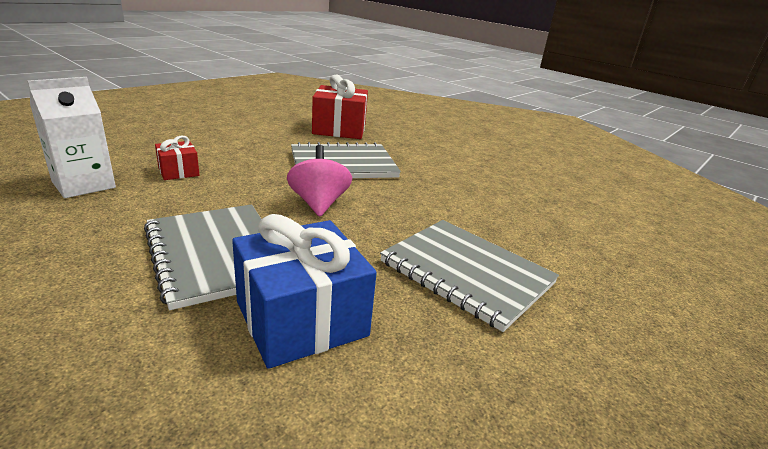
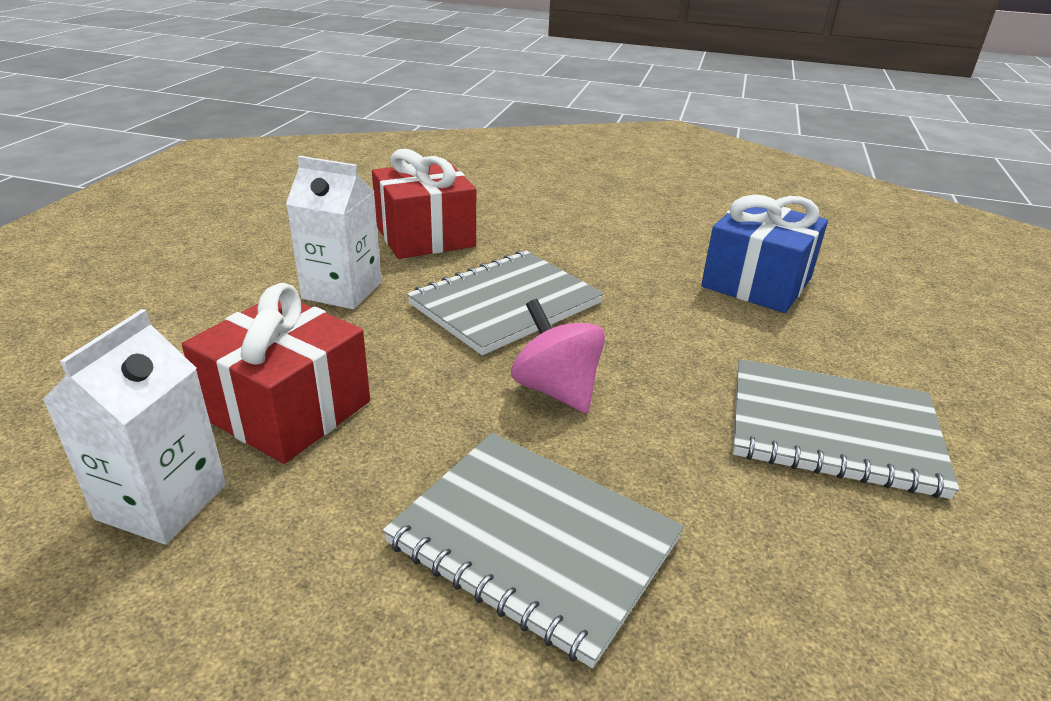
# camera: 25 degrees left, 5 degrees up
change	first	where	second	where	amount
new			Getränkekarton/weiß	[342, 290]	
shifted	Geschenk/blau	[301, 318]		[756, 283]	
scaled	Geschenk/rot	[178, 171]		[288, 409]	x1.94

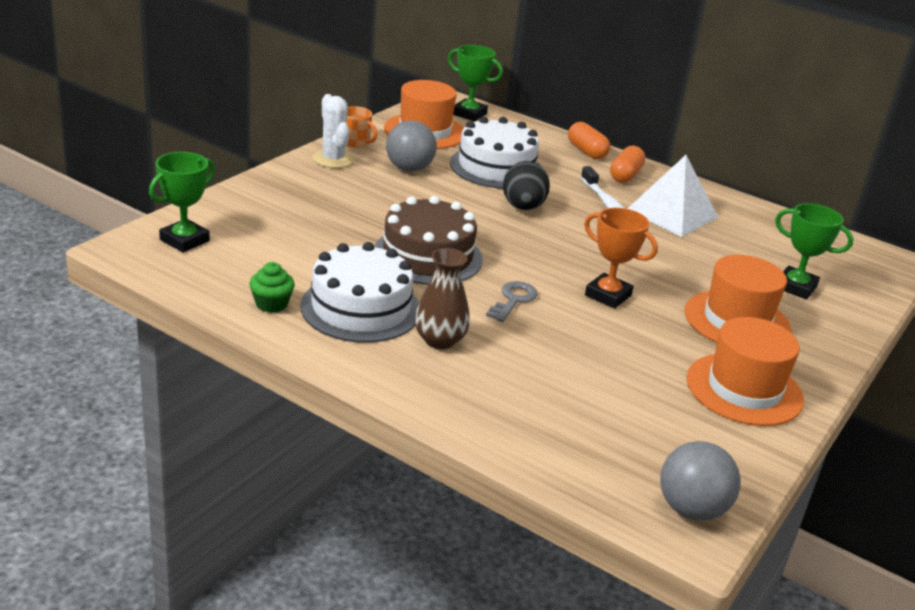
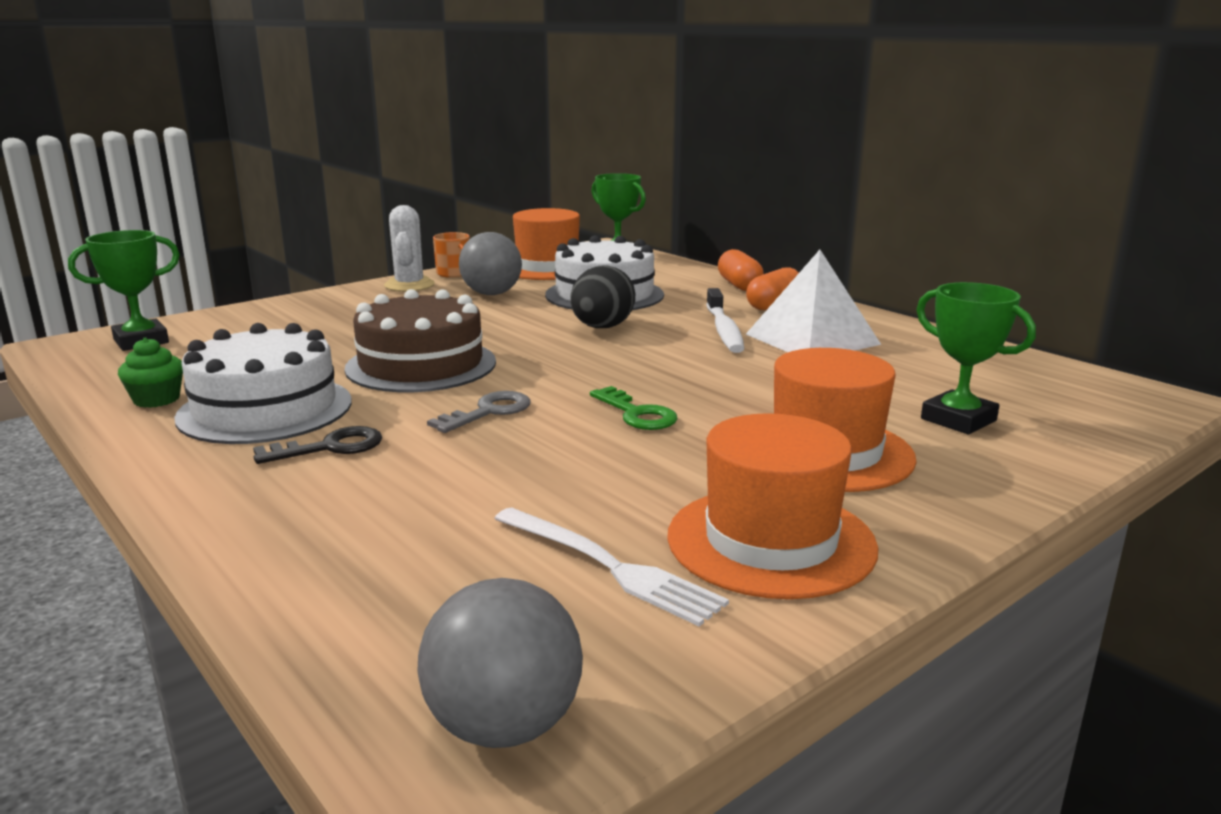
# camera: 20 degrees right, 10 degrees down
change	first	where	second	where	amount
new			Gabel/weiß	[608, 566]	
swapped	Vase/braun	[440, 340]	Schlüssel/schwarz	[330, 447]	
swapped	Pokal/orange	[608, 295]	Schlüssel/grün	[637, 414]	

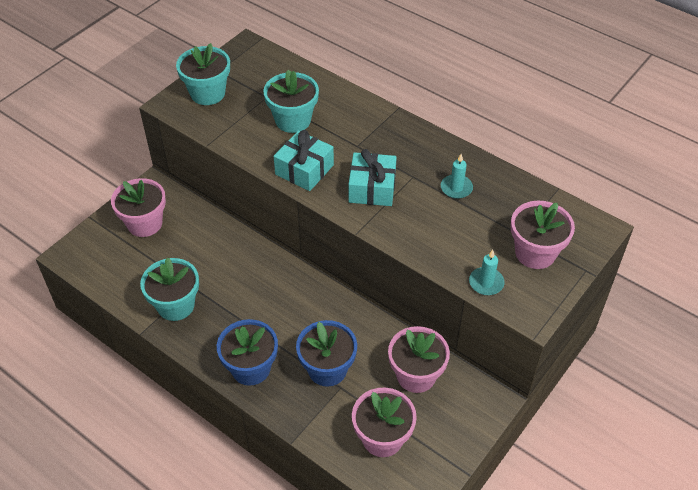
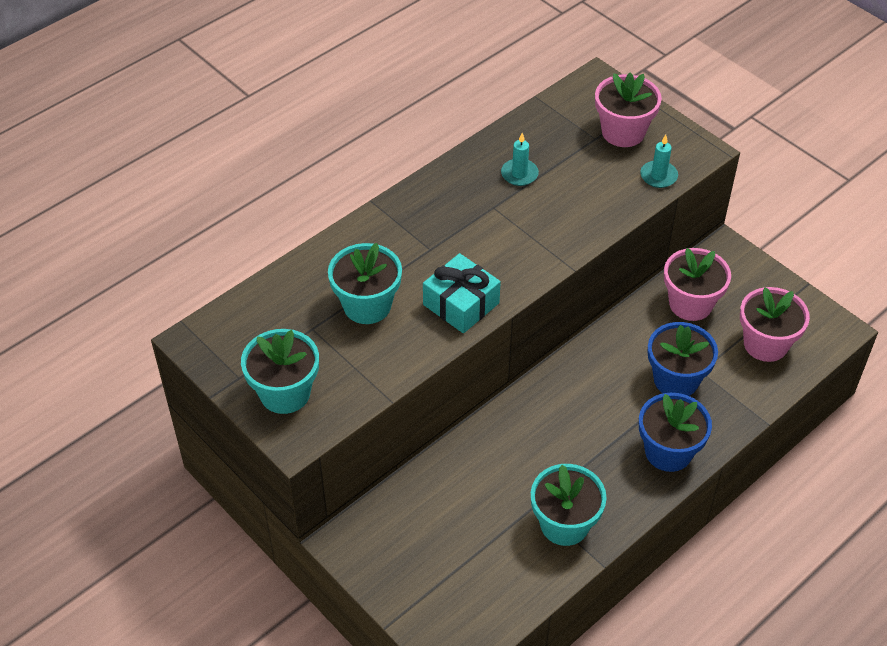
# camera: 80 degrees left, 0 degrees up
change	first	where	second	where	amount
gone	Blumentopf/rosa	[145, 223]			
gone	Geschenk/türkis	[372, 188]			

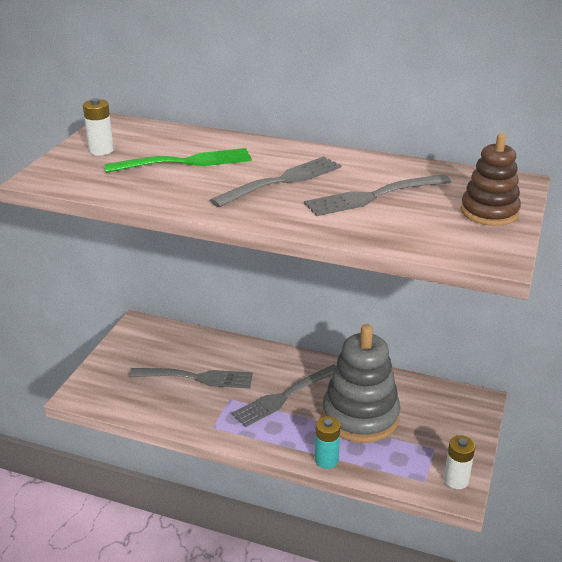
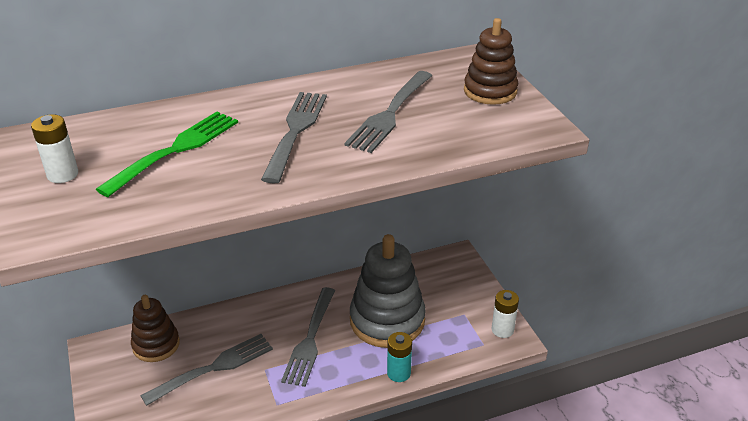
# camera: 40 degrees left, 5 degrees up
change	first	where	second	where	amount
new			Stapelspielzeug/braun	[156, 345]	

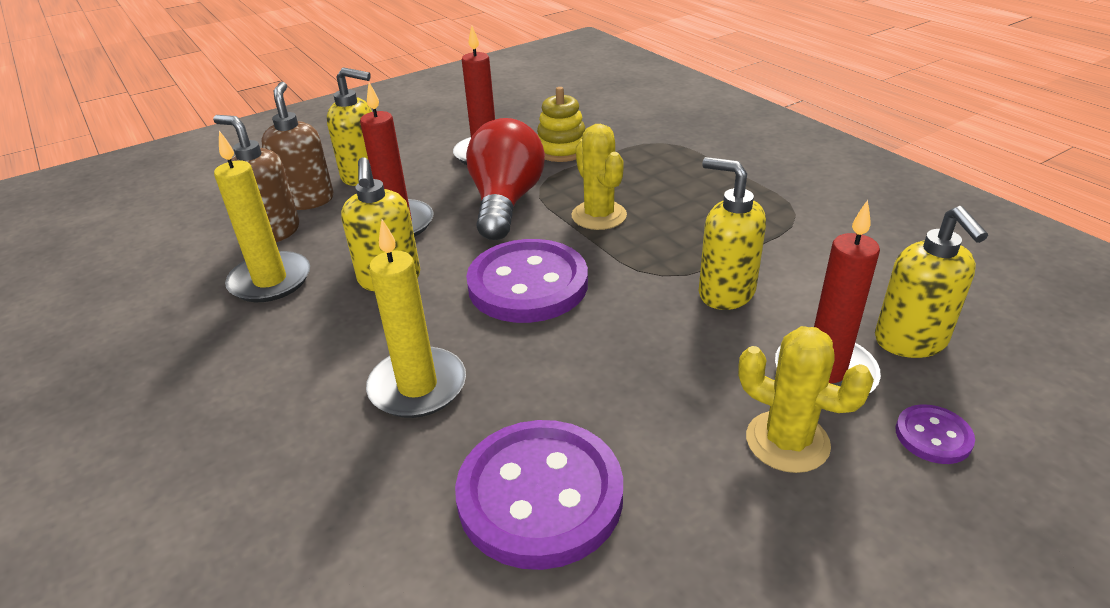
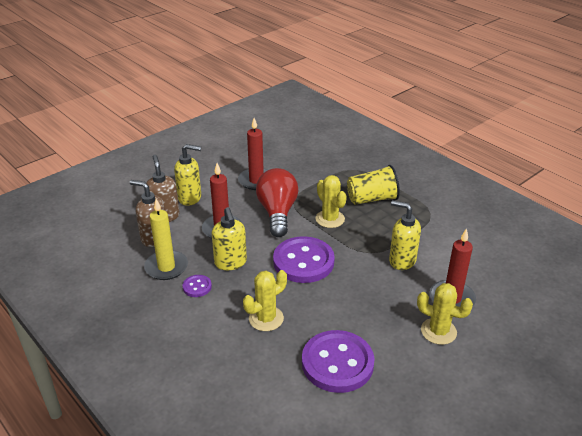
# camera: 10 degrees left, 0 degrees up
change	first	where	second	where	amount
gone	Stapelspielzeug/gelb	[562, 150]			
gone	Seifenspender/gelb	[911, 341]			
new			Becher/gelb	[372, 199]	
shifted	Knopf/lila	[933, 436]		[197, 287]	
swapped	Kerze/gelb	[417, 386]	Kaktus/gelb	[266, 318]	

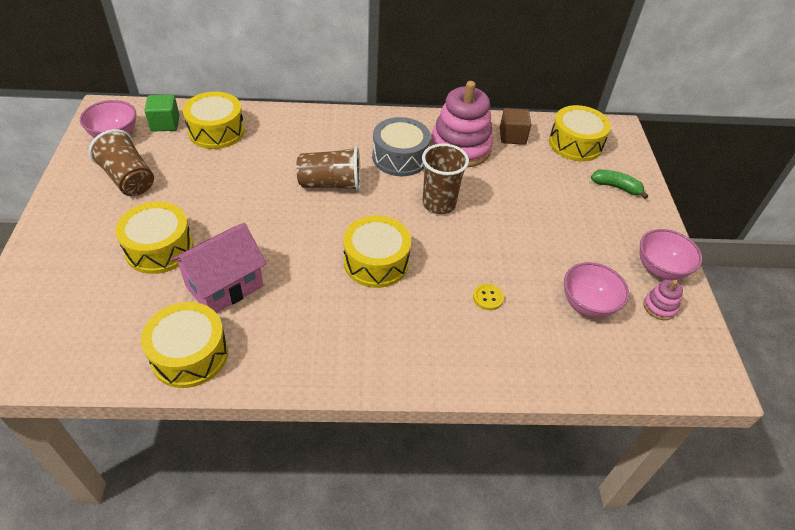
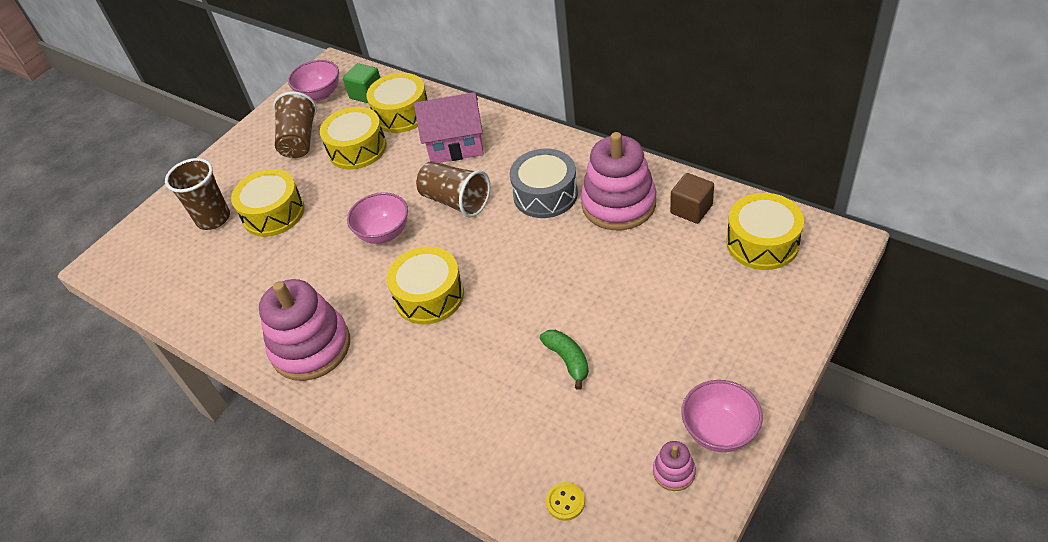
# camera: 45 degrees right, 0 degrees up
change	first	where	second	where	amount
new			Stapelspielzeug/rosa	[311, 347]	
shifted	Trommel/gelb	[189, 354]		[357, 149]	
shifted	Haus/rosa	[224, 286]		[455, 146]	
shifted	Becher/braun	[439, 204]		[213, 219]	
shifted	Knopf/gelb	[488, 298]		[565, 502]	
shifted	Schüssel/rosa	[588, 304]		[384, 233]	
shifted	Banane/grün	[616, 187]		[568, 360]	

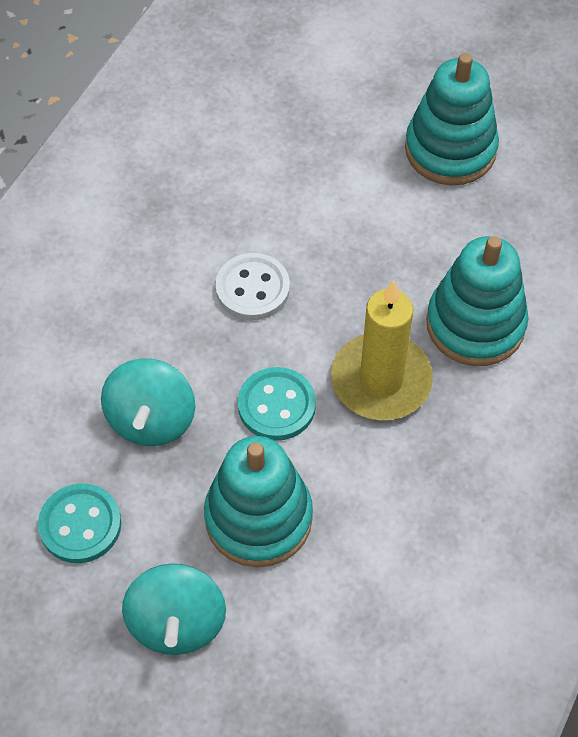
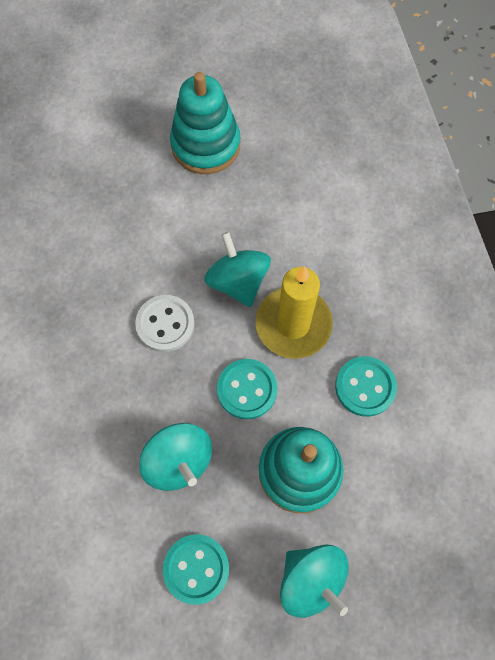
# camera: 40 degrees left, 10 degrees up
change	first	where	second	where	amount
gone	Stapelspielzeug/türkis	[475, 324]			
new			Kreisel/türkis	[238, 281]	
new			Knopf/türkis	[365, 387]	

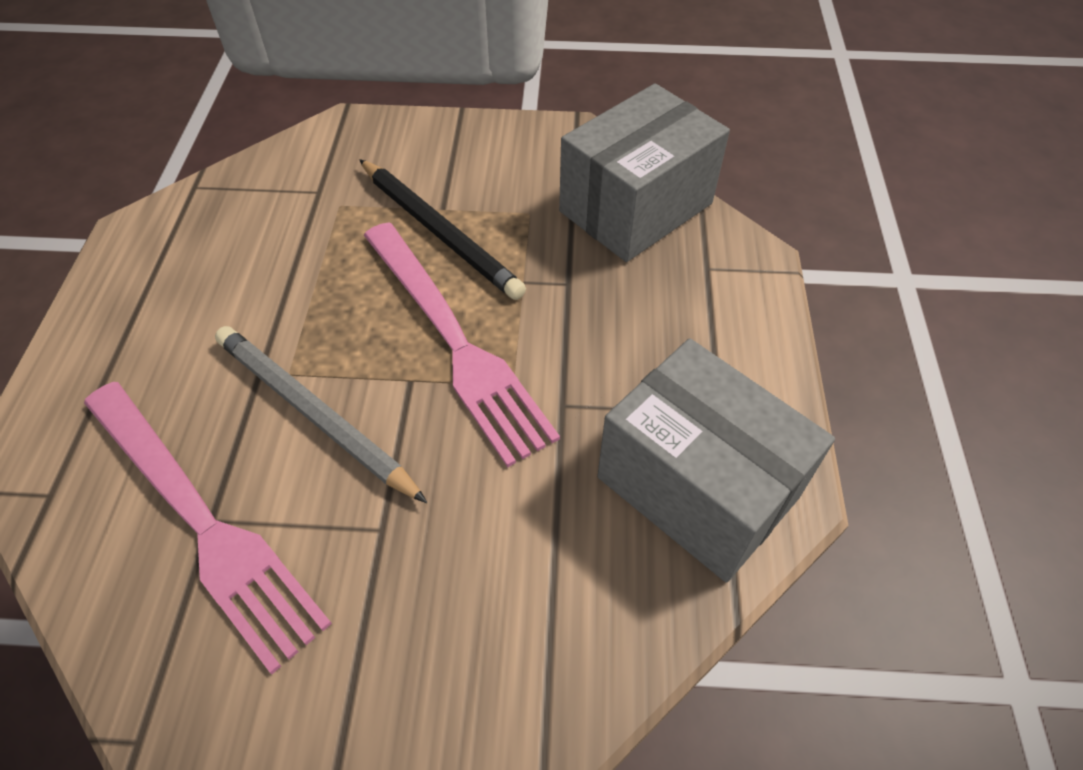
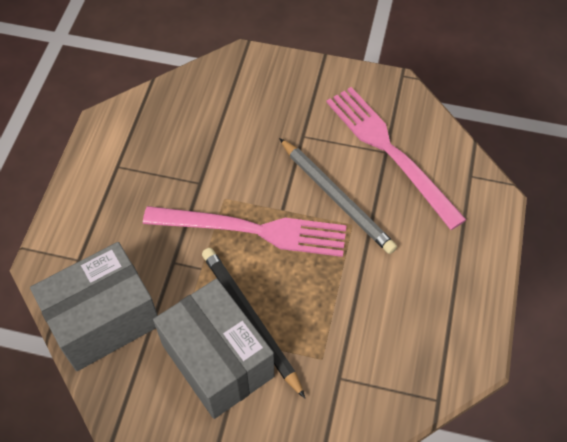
# camera: 170 degrees left, 5 degrees up
change	first	where	second	where	amount
shifted	Schachtel/grau	[697, 487]		[217, 361]	
rotated	Gabel/rosa	[455, 342]		[253, 230]	120 degrees clockwise

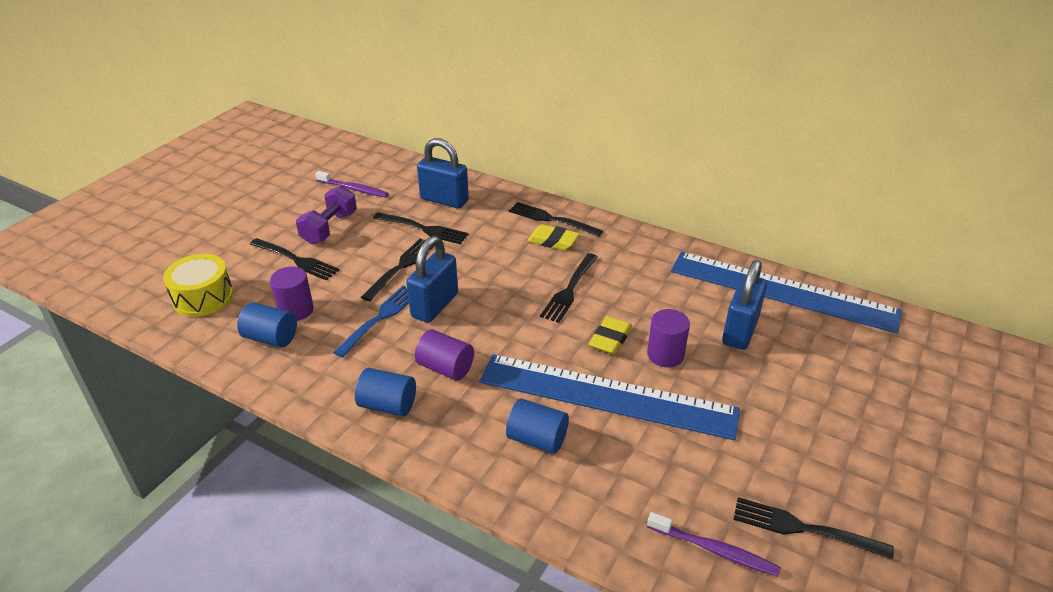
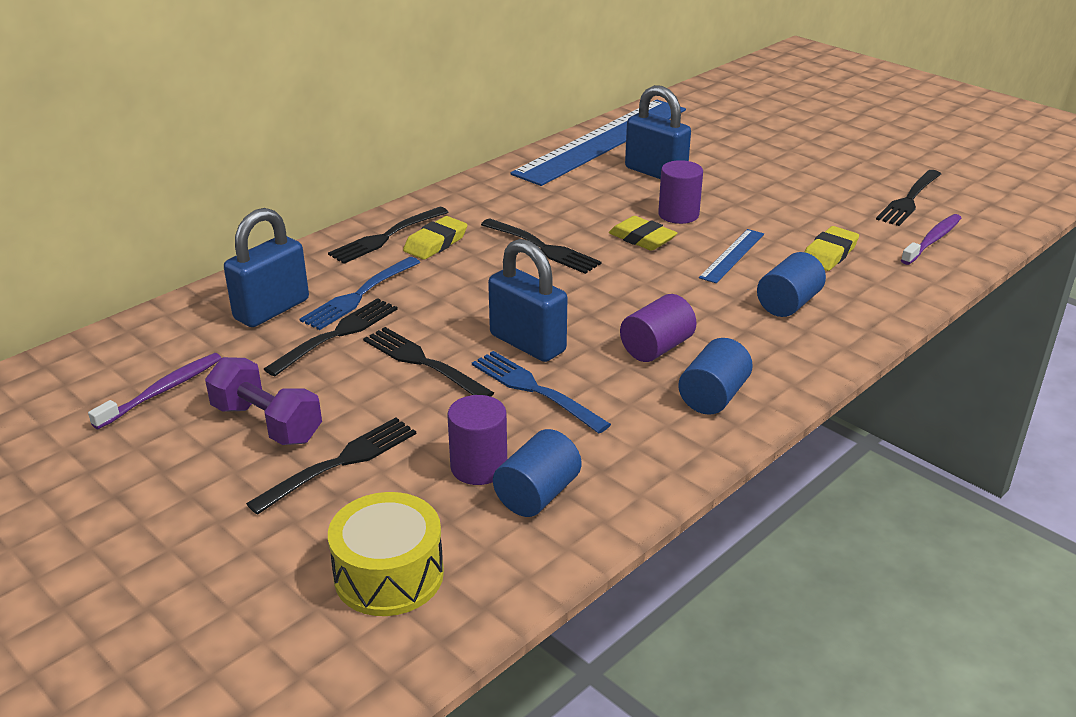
# camera: 75 degrees left, 5 degrees down
change	first	where	second	where	amount
new			Gabel/blau	[359, 295]	
new			Radiergummi/gelb	[829, 254]	
scaled	Lineal/blau	[607, 396]		[732, 255]	x0.41

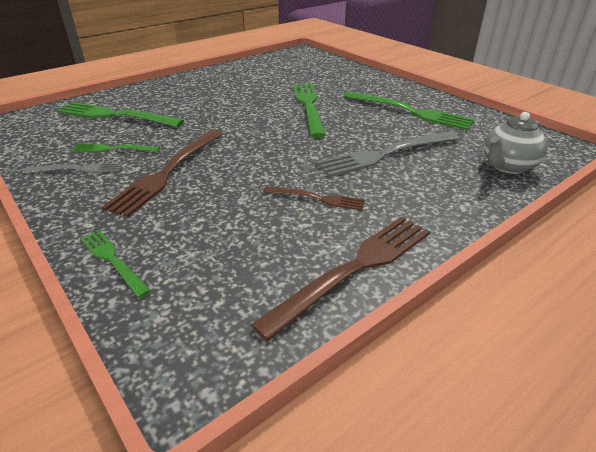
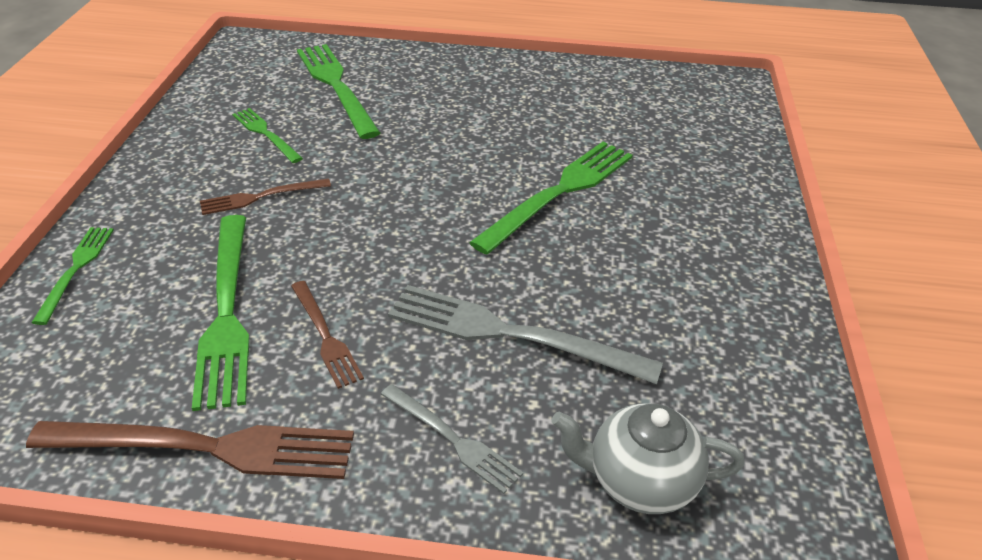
# camera: 45 degrees right, 5 degrees up
change	first	where	second	where	amount
shifted	Gabel/grau	[77, 169]		[452, 439]	
shifted	Gabel/grün	[409, 111]		[226, 311]	
scaled	Gabel/braun	[168, 172]		[261, 197]	x0.55

